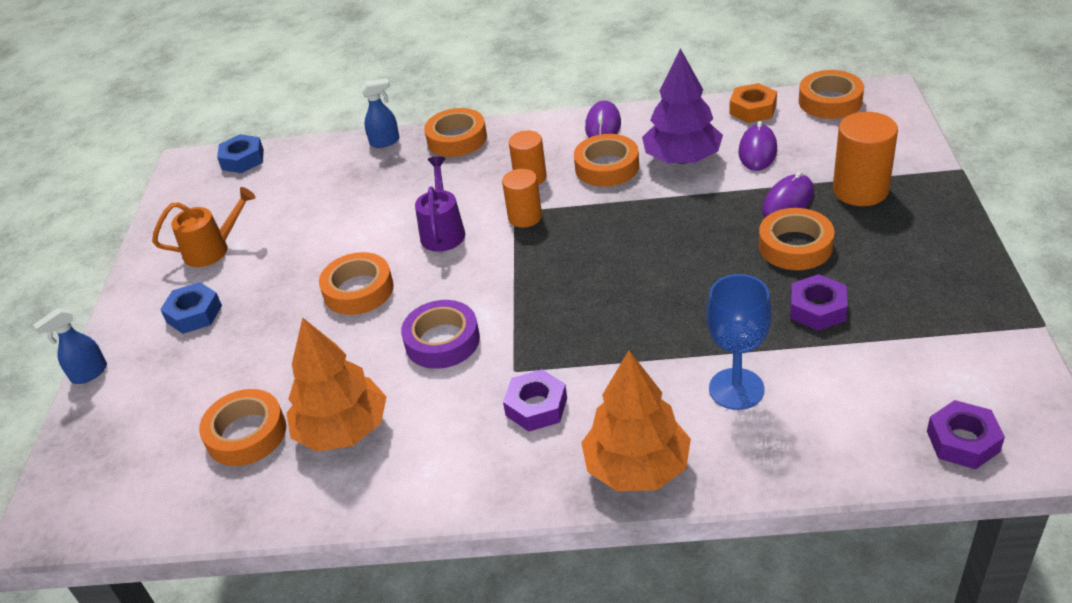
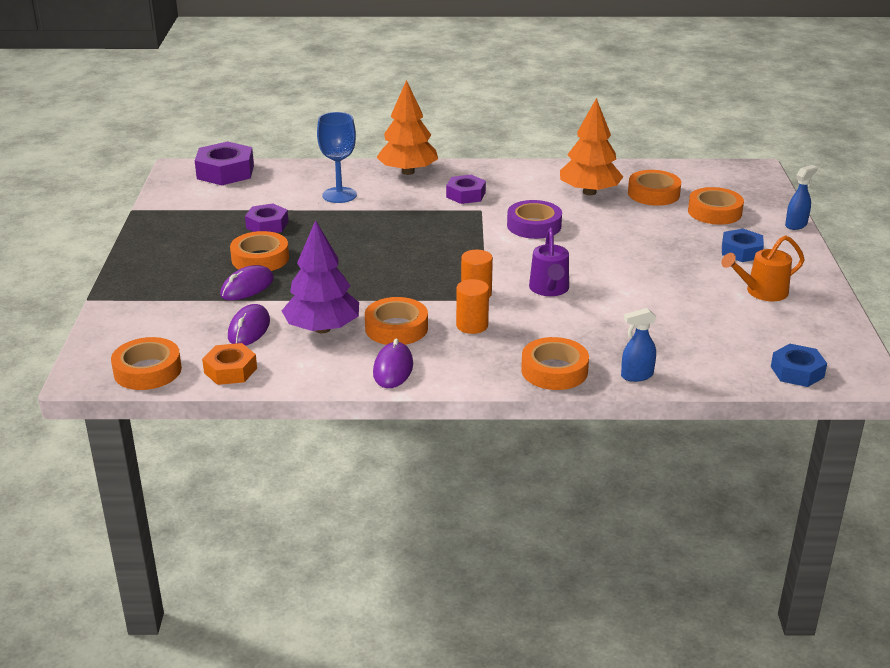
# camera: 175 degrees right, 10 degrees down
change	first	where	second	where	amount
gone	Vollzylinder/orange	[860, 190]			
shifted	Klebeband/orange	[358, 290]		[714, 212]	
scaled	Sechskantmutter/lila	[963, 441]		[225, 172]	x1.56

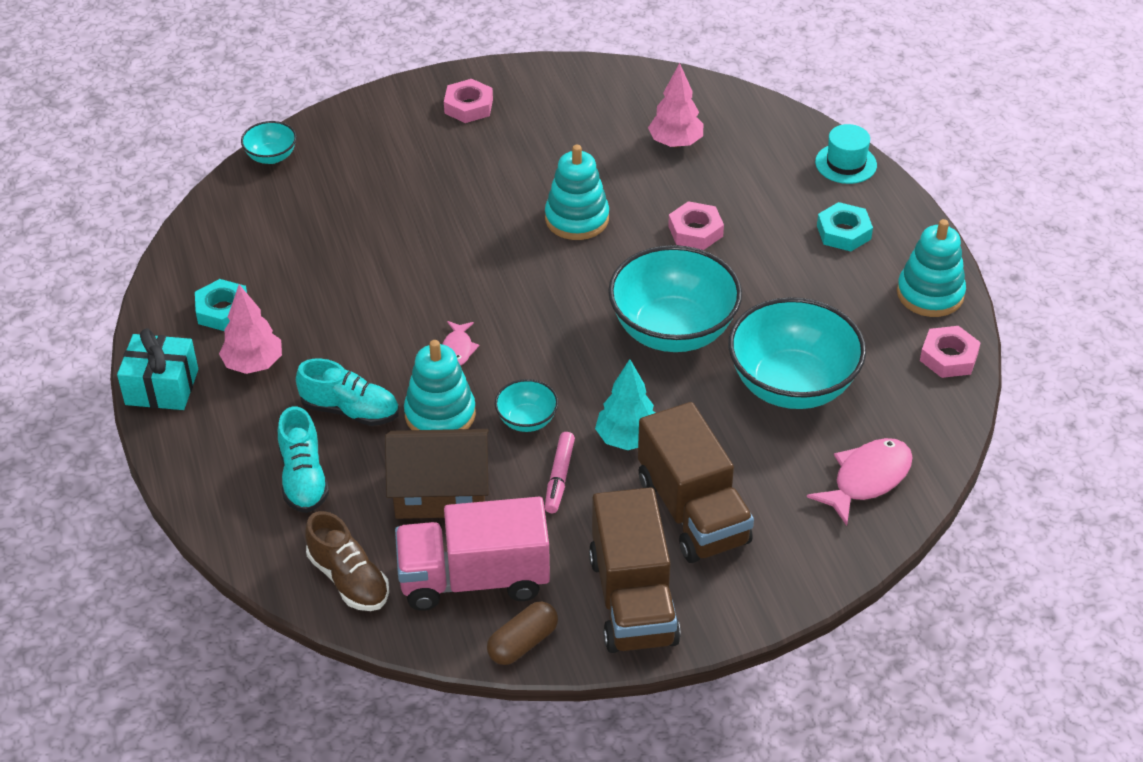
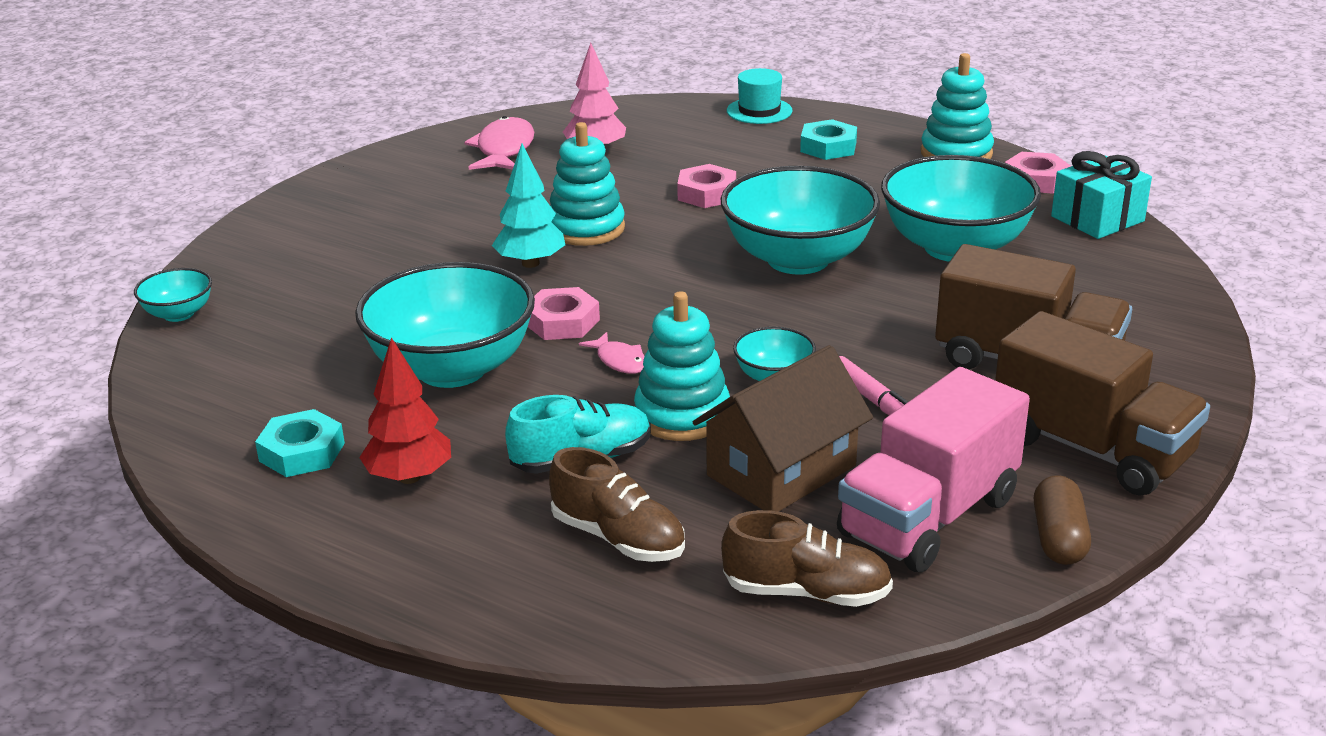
# camera: 40 degrees left, 15 degrees down
change	first	where	second	where	amount
new			Schüssel/türkis	[452, 369]	
shifted	Geschenk/türkis	[162, 387]		[1097, 219]	
shifted	Sechskantmutter/rosa	[468, 106]		[562, 322]	
shifted	Baum/türkis	[627, 439]		[530, 263]	
shifted	Fisch/rosa	[867, 479]		[504, 150]	
repainted	Baum/rosa	[253, 364]	Baum/rot	[409, 477]	
repainted	Schuh/türkis	[303, 478]	Schuh/braun	[618, 538]	

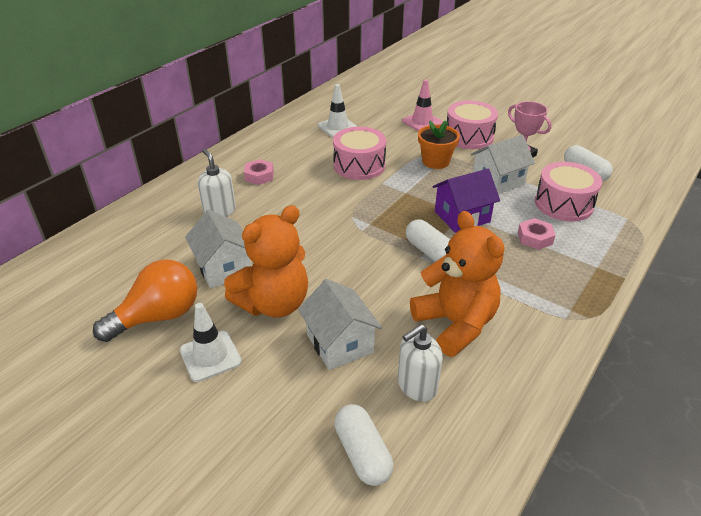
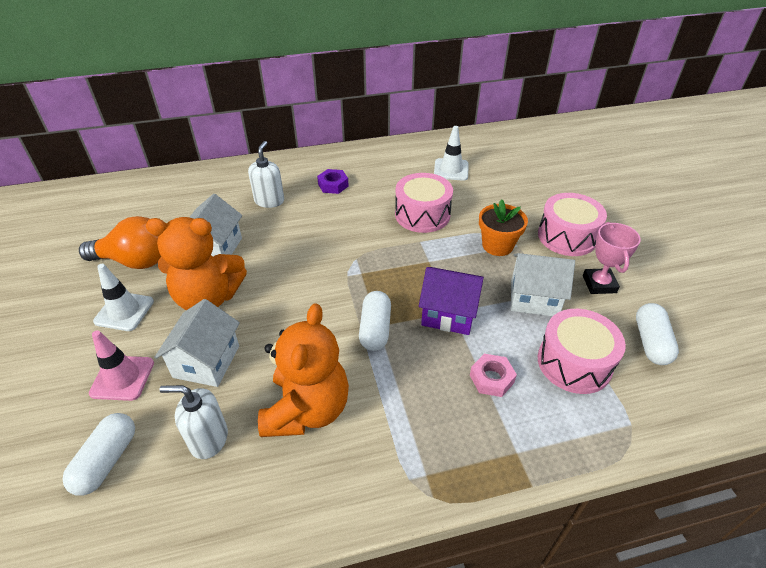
# camera: 40 degrees right, 5 degrees up
change	first	where	second	where	amount
shifted	Leitkegel/rosa	[422, 122]		[122, 378]	
repainted	Sechskantmutter/rosa	[259, 176]	Sechskantmutter/lila	[333, 185]	

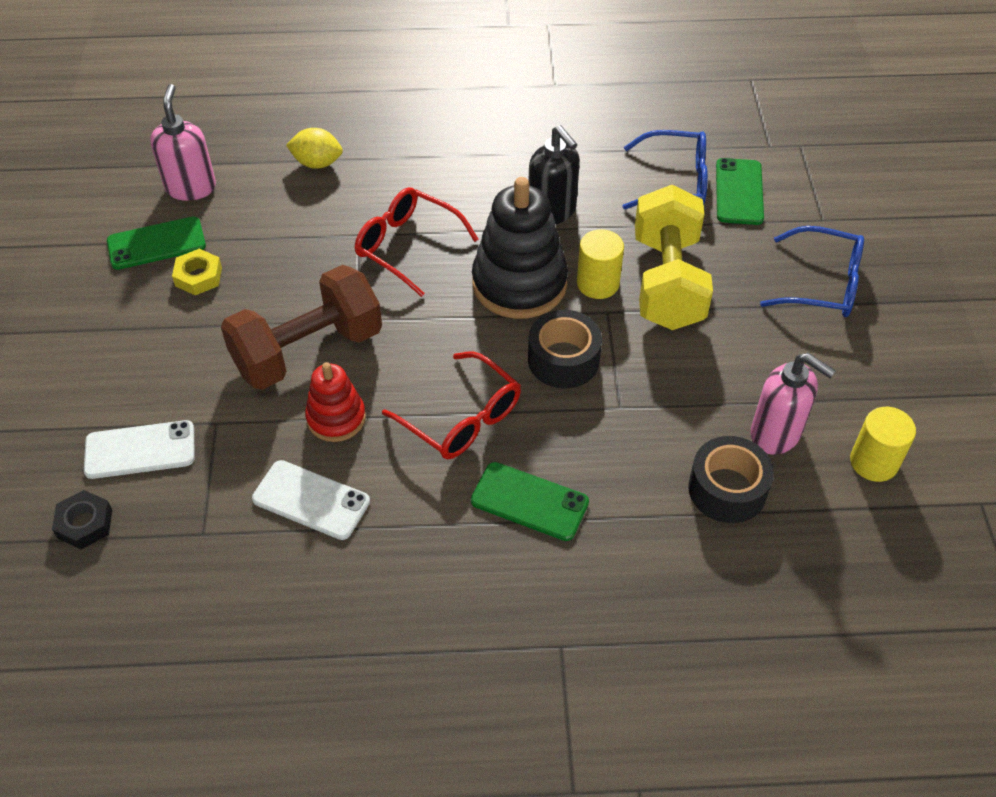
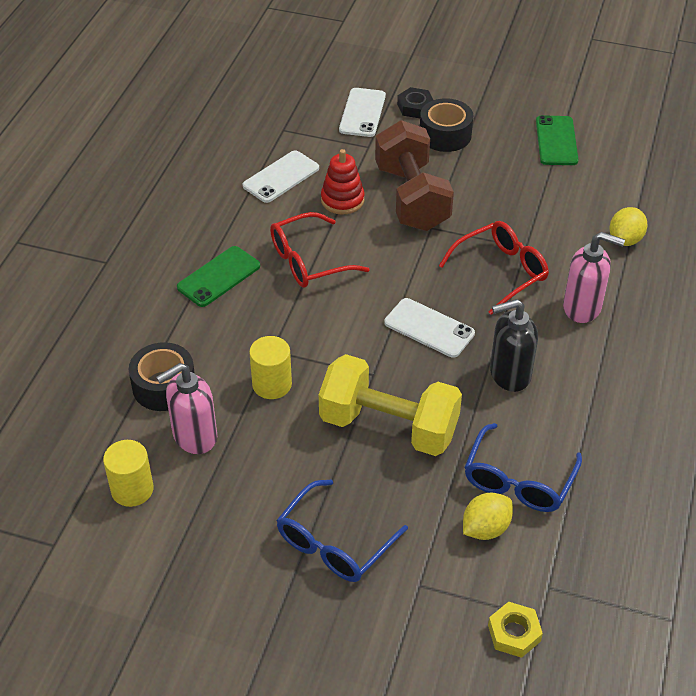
# camera: 110 degrees right, 5 degrees down
change	first	where	second	where	amount
shifted	Sechskantmutter/schwarz	[85, 523]		[415, 107]	
shifted	Seifenspender/rosa	[191, 187]		[582, 308]	
shifted	Sechskantmutter/gelb	[198, 276]		[514, 633]	
shifted	Klebeband/schwarz	[563, 360]		[445, 135]	
shifted	Vollzylinder/gelb	[598, 283]		[272, 384]	
swapped	Stapelspielzeug/schwarz	[519, 284]	Handy/weiß	[429, 328]	
swapped	Handy/grün	[739, 192]	Zitrone/gelb	[485, 528]	

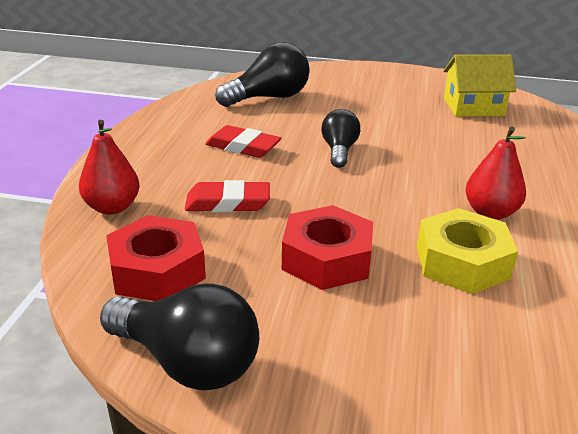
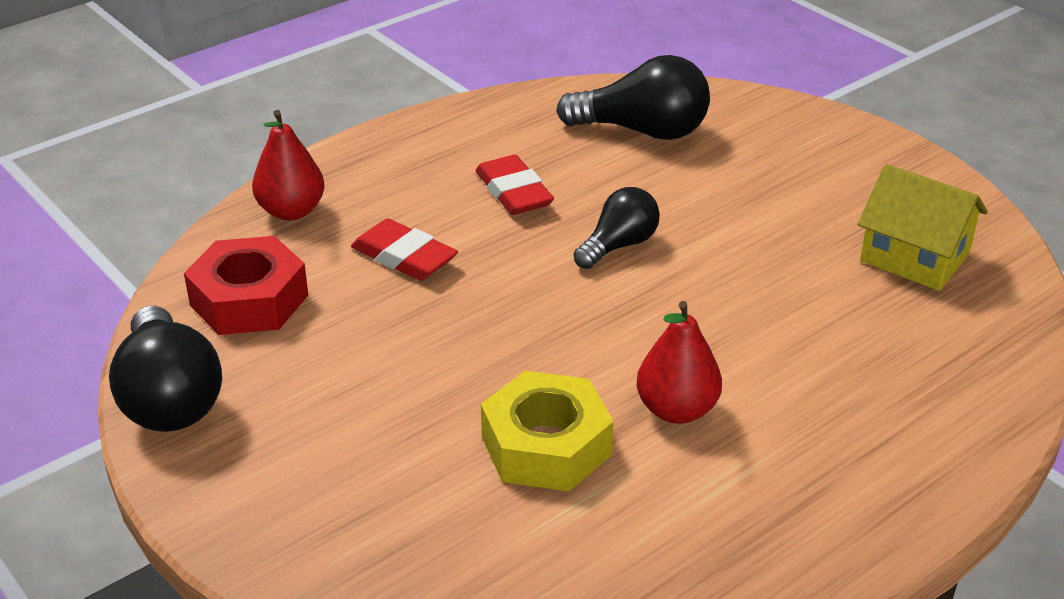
# camera: 40 degrees right, 5 degrees up
change	first	where	second	where	amount
gone	Sechskantmutter/rot	[327, 259]			

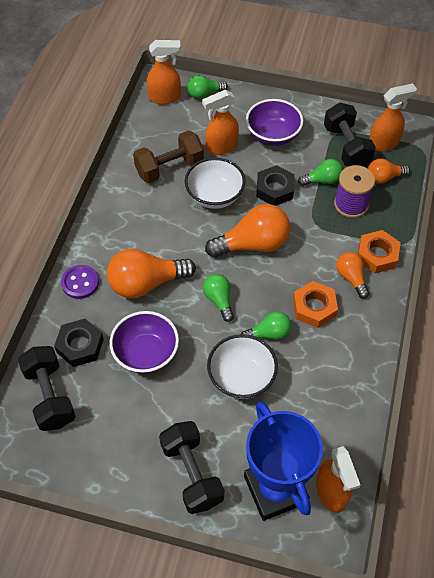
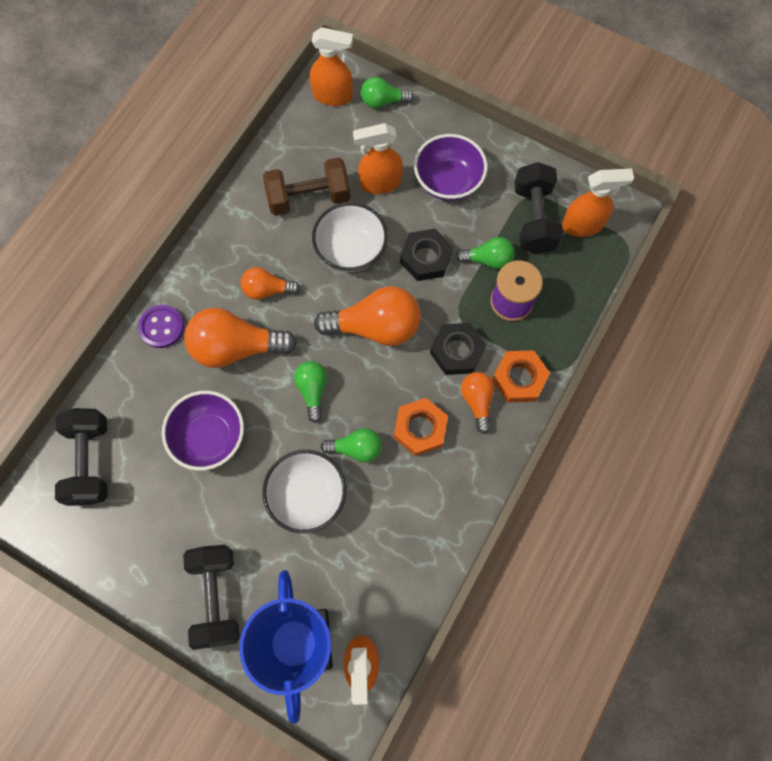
# camera: 15 degrees right, 15 degrees up
change	first	where	second	where	amount
shifted	Sechskantmutter/schwarz	[80, 345]		[457, 351]	
shifted	Glühbirne/orange	[384, 178]		[267, 290]	

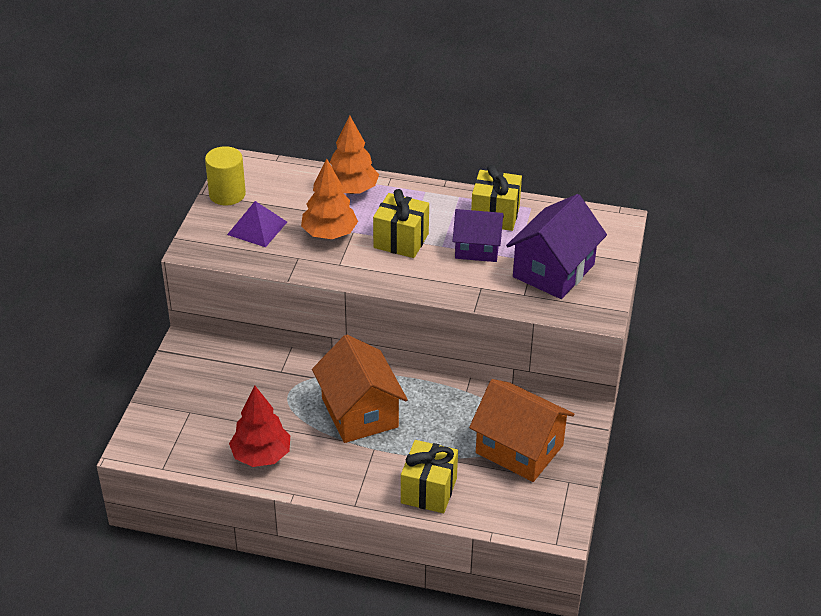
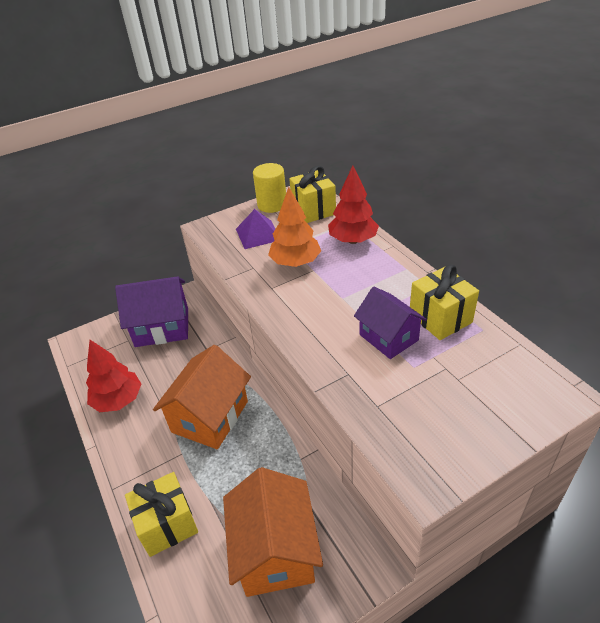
# camera: 50 degrees right, 0 degrees up
change	first	where	second	where	amount
shifted	Geschenk/gelb	[401, 241]		[313, 210]	
shifted	Haus/lila	[553, 271]		[162, 327]	
repainted	Baum/orange	[351, 190]	Baum/rot	[353, 240]	

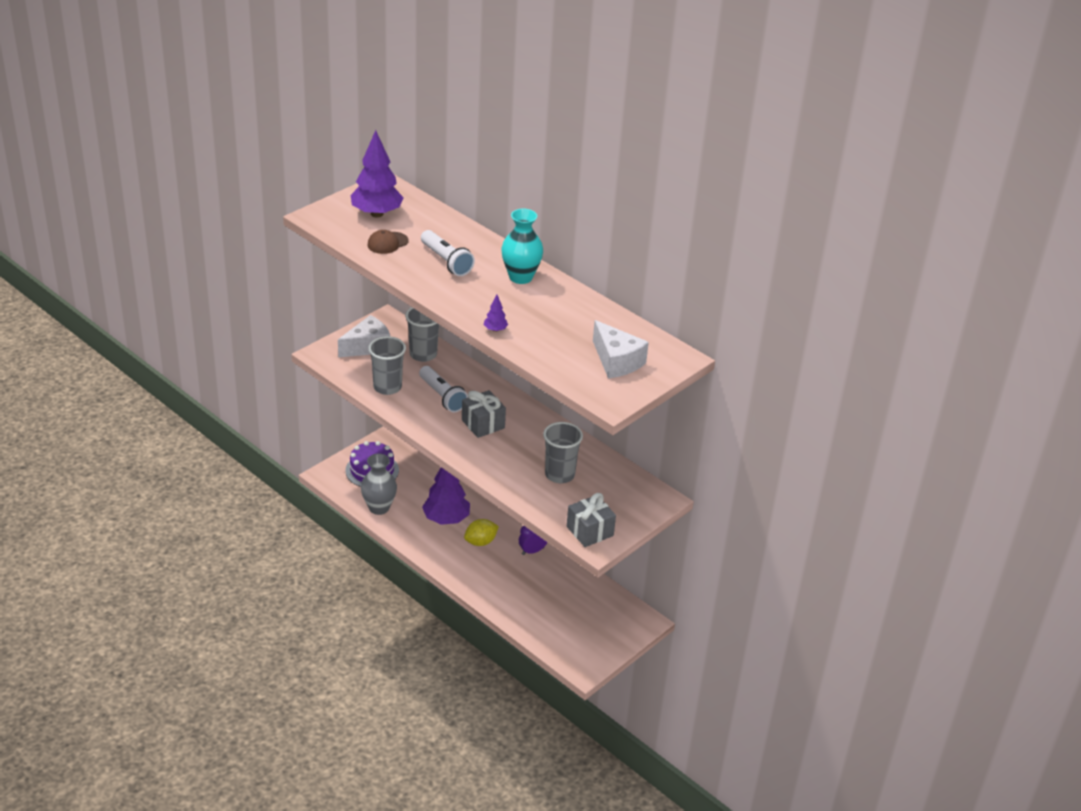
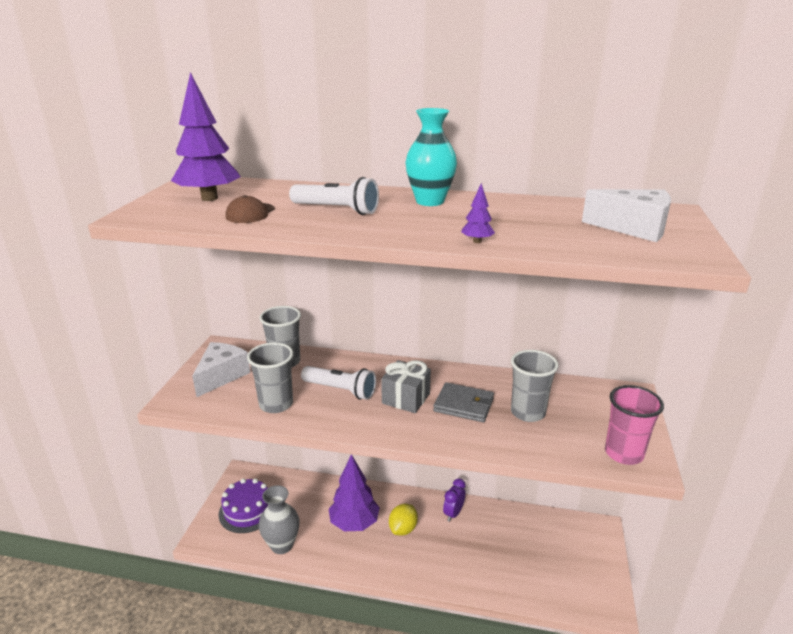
# camera: 30 degrees left, 10 degrees down
change	first	where	second	where	amount
new			Geldbörse/grau	[463, 405]	
swapped	Geschenk/grau	[590, 531]	Becher/rosa	[623, 453]	

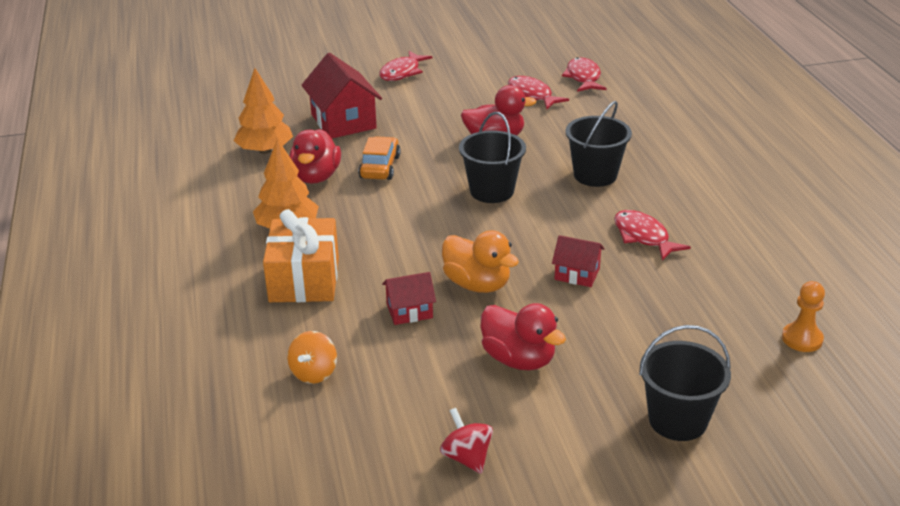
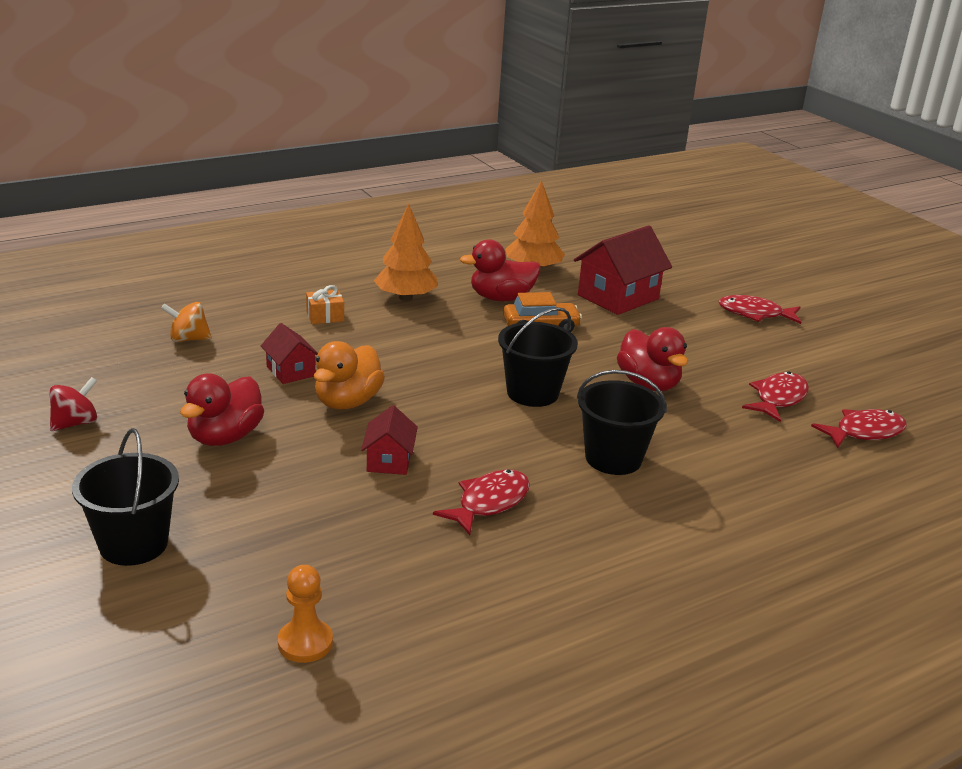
# camera: 70 degrees right, 5 degrees down
change	first	where	second	where	amount
scaled	Geschenk/orange	[304, 279]		[325, 316]	x0.46

